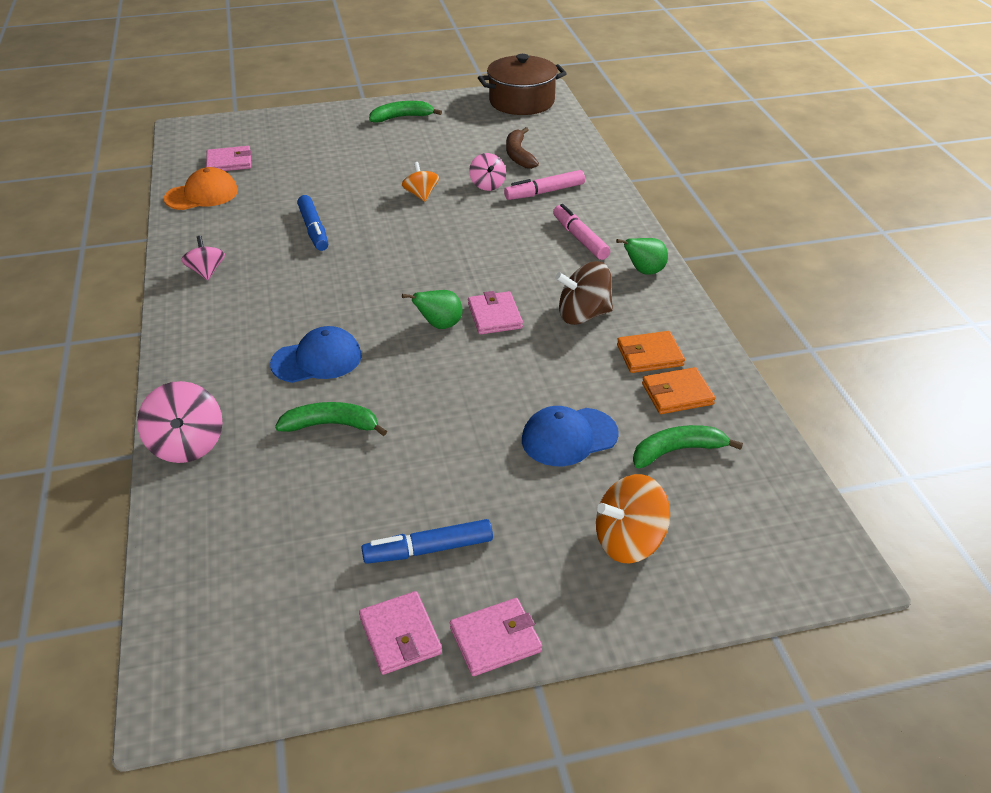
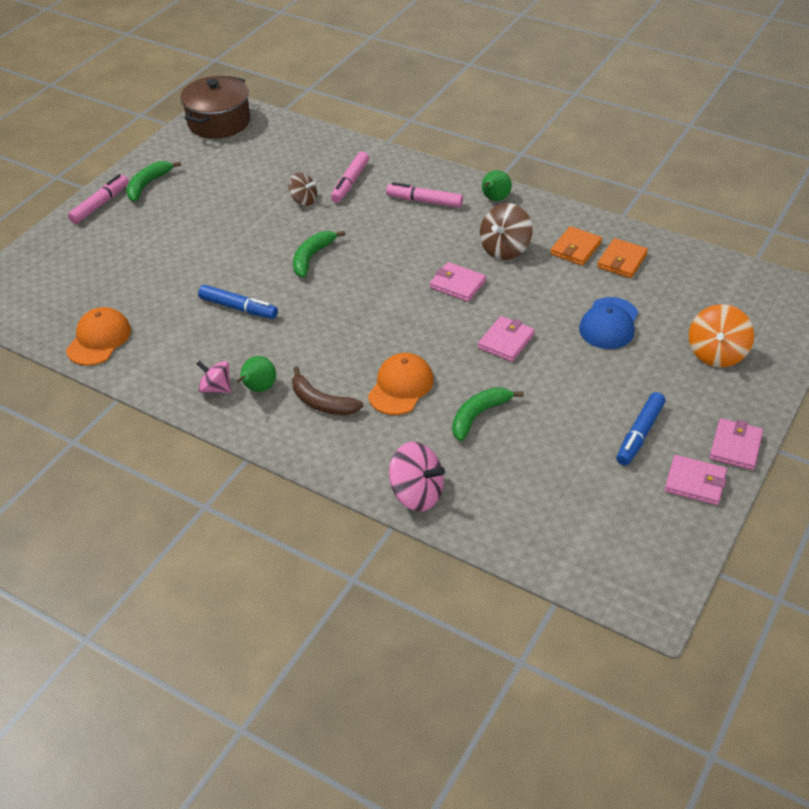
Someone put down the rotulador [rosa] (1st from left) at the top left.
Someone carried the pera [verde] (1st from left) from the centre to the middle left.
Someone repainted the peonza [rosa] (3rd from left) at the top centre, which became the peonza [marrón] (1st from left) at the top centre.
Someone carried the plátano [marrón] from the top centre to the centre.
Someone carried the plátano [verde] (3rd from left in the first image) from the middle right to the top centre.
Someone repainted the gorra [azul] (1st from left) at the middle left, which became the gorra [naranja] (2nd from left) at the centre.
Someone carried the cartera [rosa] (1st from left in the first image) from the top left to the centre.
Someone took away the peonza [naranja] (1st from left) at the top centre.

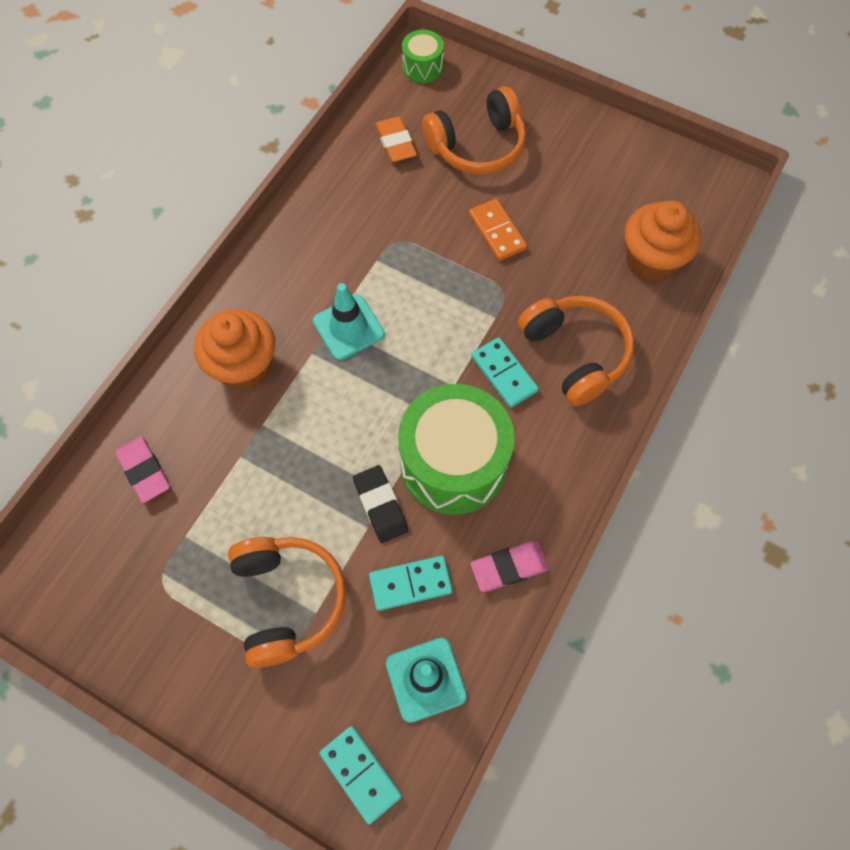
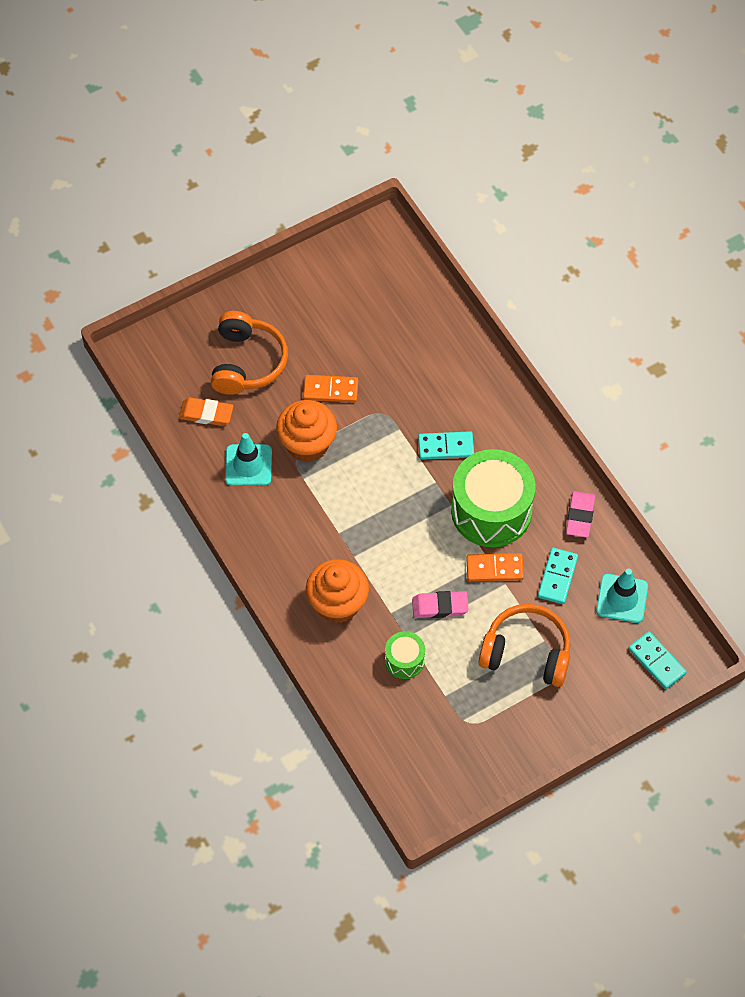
Someone carried the cono de tráfico [turquesa] (1st from left) from the centre to the middle left.
Someone carried the magdalena [naranja] (2nd from left in the first image) from the top right to the centre.
Someone carried the tambor [verde] (1st from left) from the top centre to the centre.
Someone carried the goma de borrar [rosa] (1st from left) from the middle left to the centre.
Someone swapped the goma de borrar [negro] at the centre for the ficha de dominó [naranja] (2nd from left) at the centre.
Someone rotated the ficha de dominó [turquesa] (1st from left in the first image) at the bottom centre by 60 degrees clockwise.
Someone took away the auriculares [naranja] (3rd from left) at the middle right.

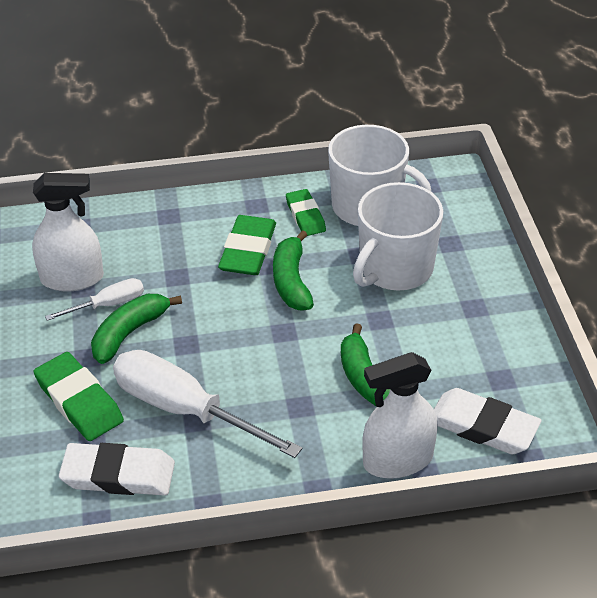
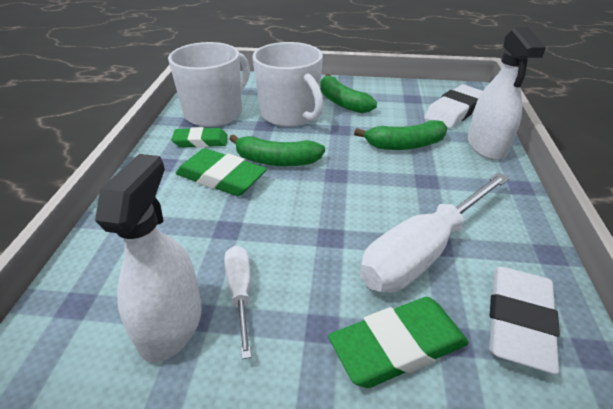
Someone carried the plátano [verde] (1st from left in the first image) from the middle left to the top centre.

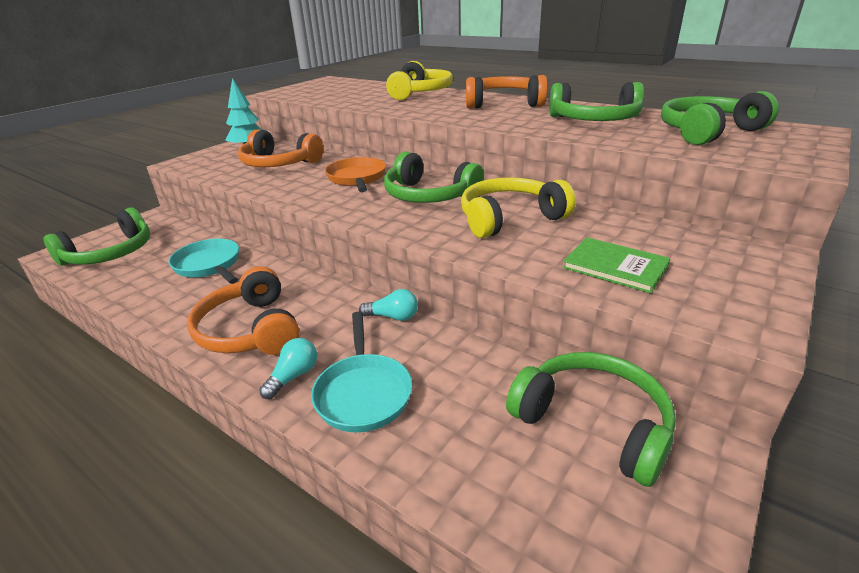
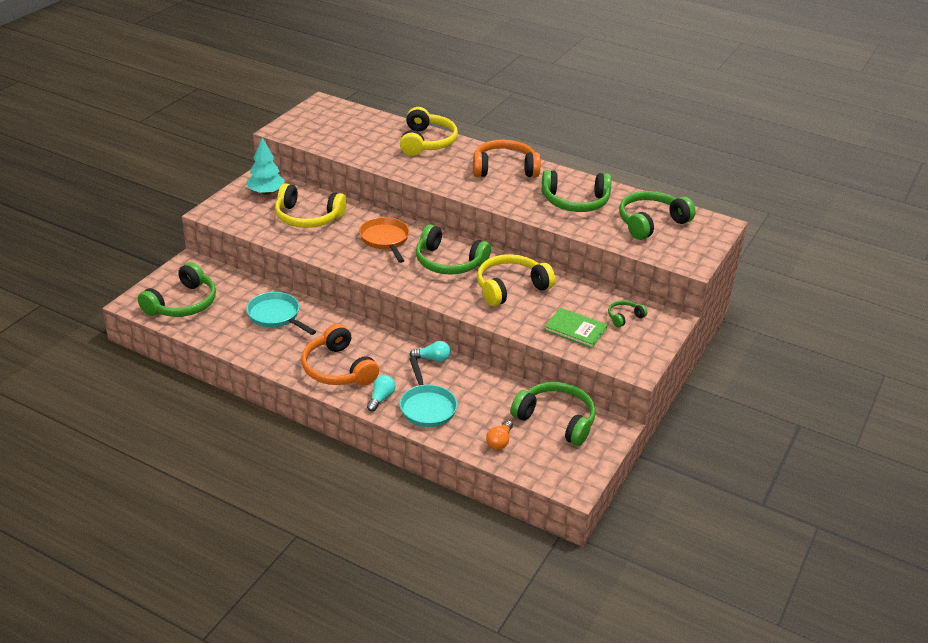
Someone repainted the auriculares [naranja] (2nd from left) at the top left, which became the auriculares [amarillo] (1st from left) at the top centre.
Someone put down the bombilla [naranja] at the bottom centre.
Someone put down the auriculares [verde] (5th from left) at the middle right.

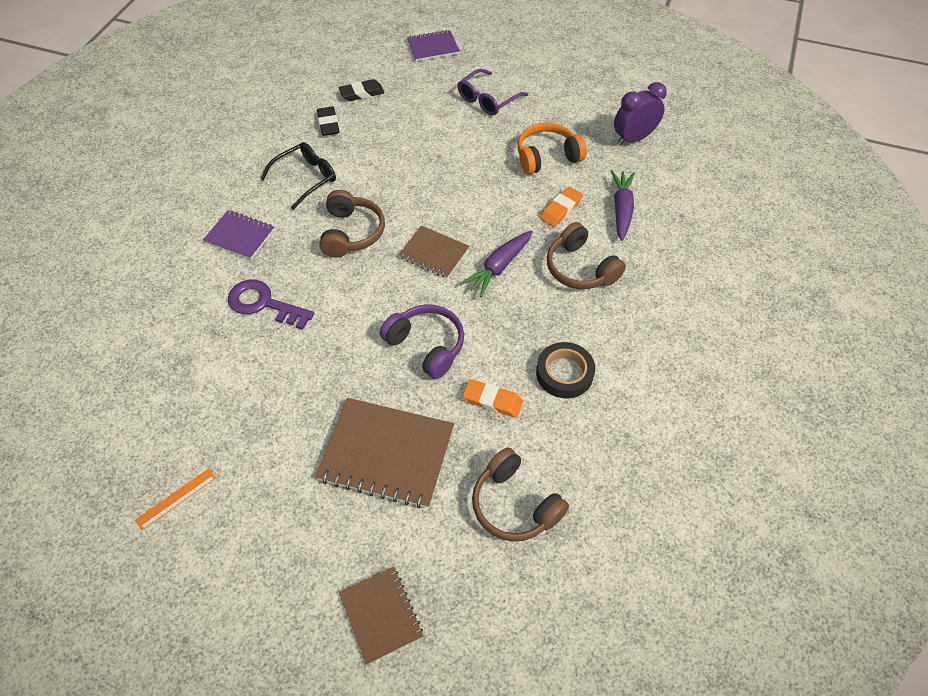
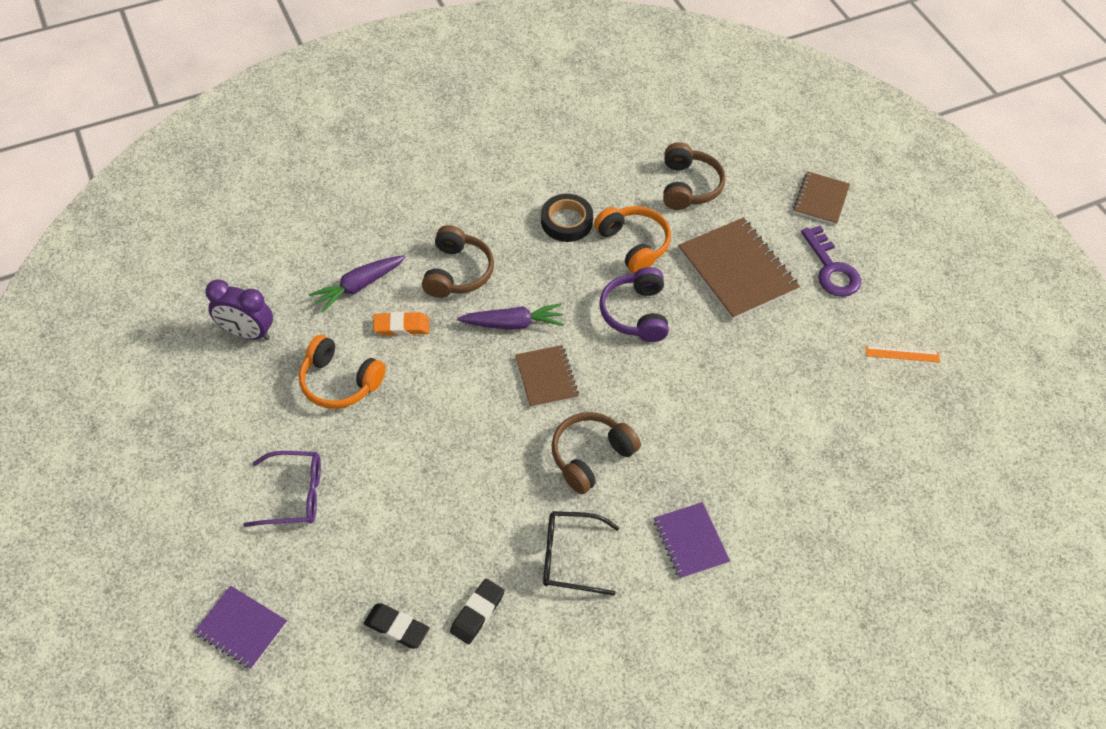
Someone swapped the goma de borrar [naranja] (1st from left) at the centre for the auriculares [naranja] (2nd from left) at the top centre.
Someone carried the llave [morado] from the middle left to the middle right.

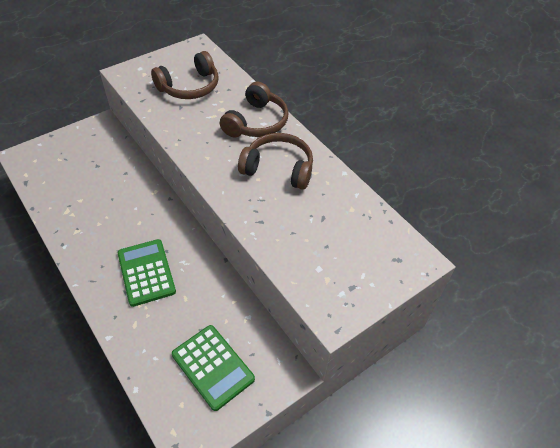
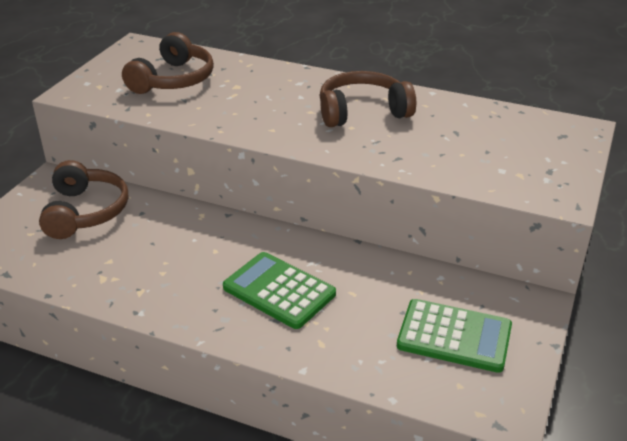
Someone carried the auriculares [marrón] (2nd from left in the first image) from the top centre to the middle left.

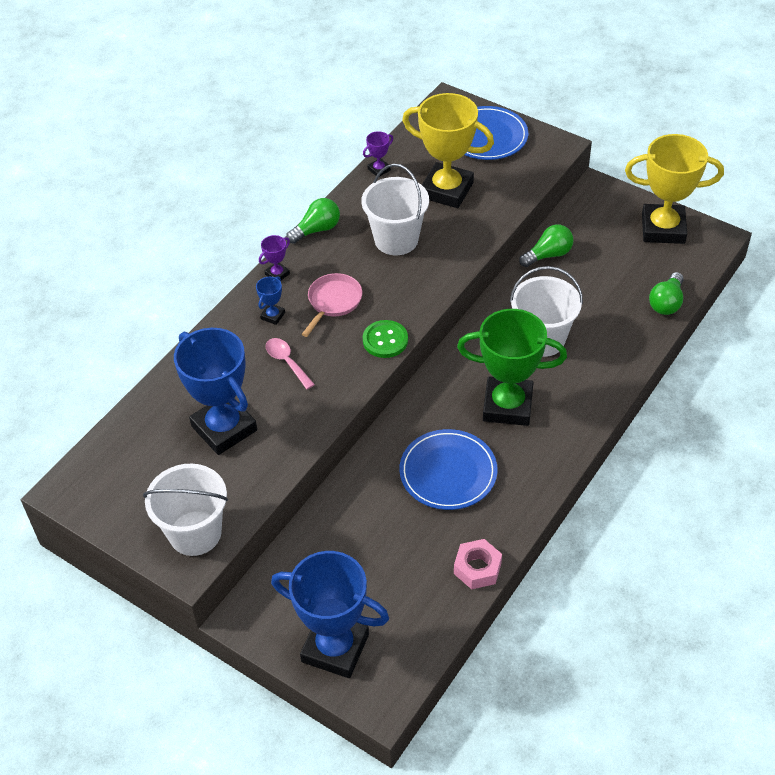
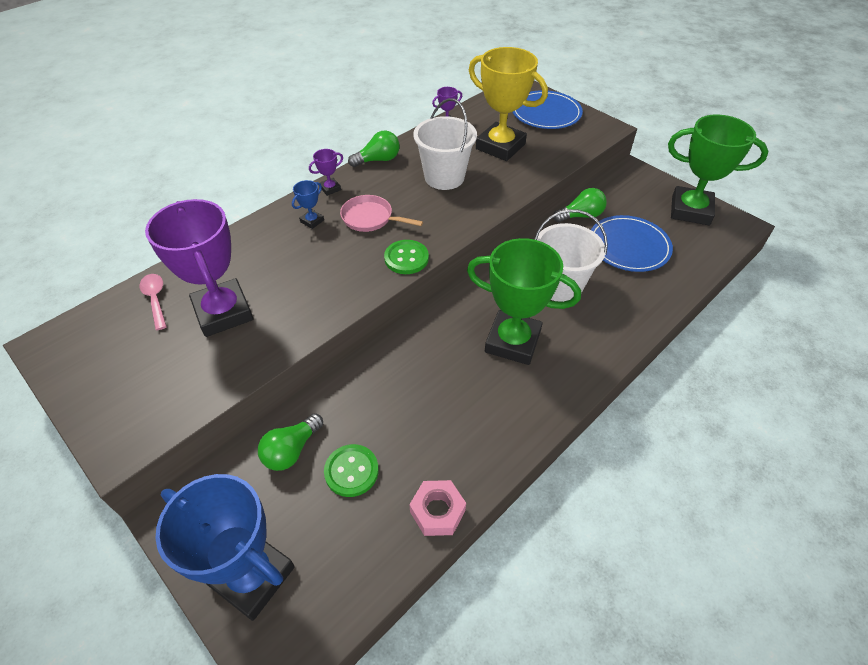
Someone carried the cuchara [rosa] from the centre to the middle left.
Someone repainted the trofeo [azul] (1st from left) at the middle left, which became the trofeo [morado] (1st from left) at the middle left.
Someone carried the bombilla [verde] (3rd from left in the first image) from the middle right to the centre.
Someone put down the botón [verde] (1st from left) at the bottom centre.
Someone rotated the sartén [rosa] at the centre by 105 degrees counterclockwise.
Someone carried the plato [azul] (1st from left in the first image) from the centre to the middle right.
Someone repainted the trofeo [amarillo] (2nd from left) at the top right, which became the trofeo [verde] (2nd from left) at the top right.
Someone took away the balde [blanco] (1st from left) at the middle left.

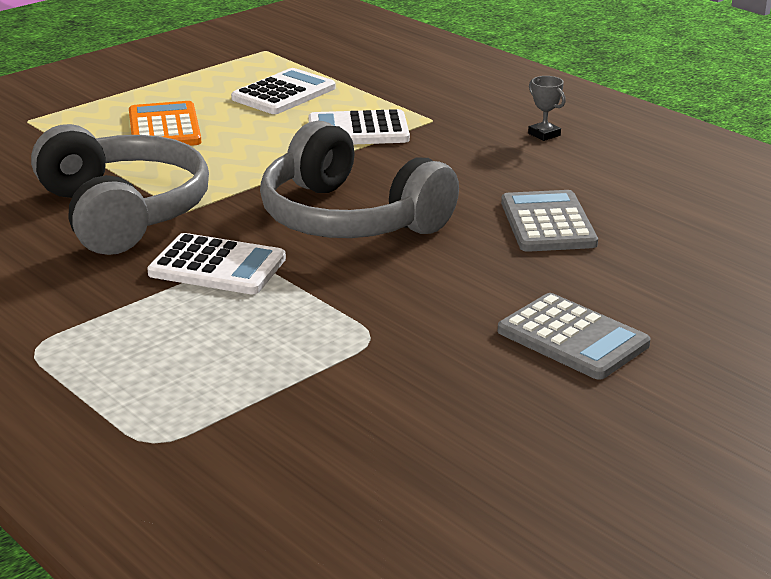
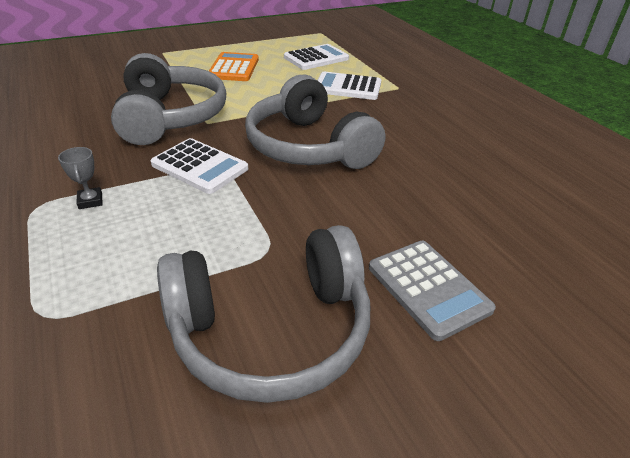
Someone carried the trofeo [gris] from the top right to the middle left.
Someone put down the auriculares [gris] (2nd from left) at the bottom centre.
Someone took away the calculadora [gris] (1st from left) at the middle right.

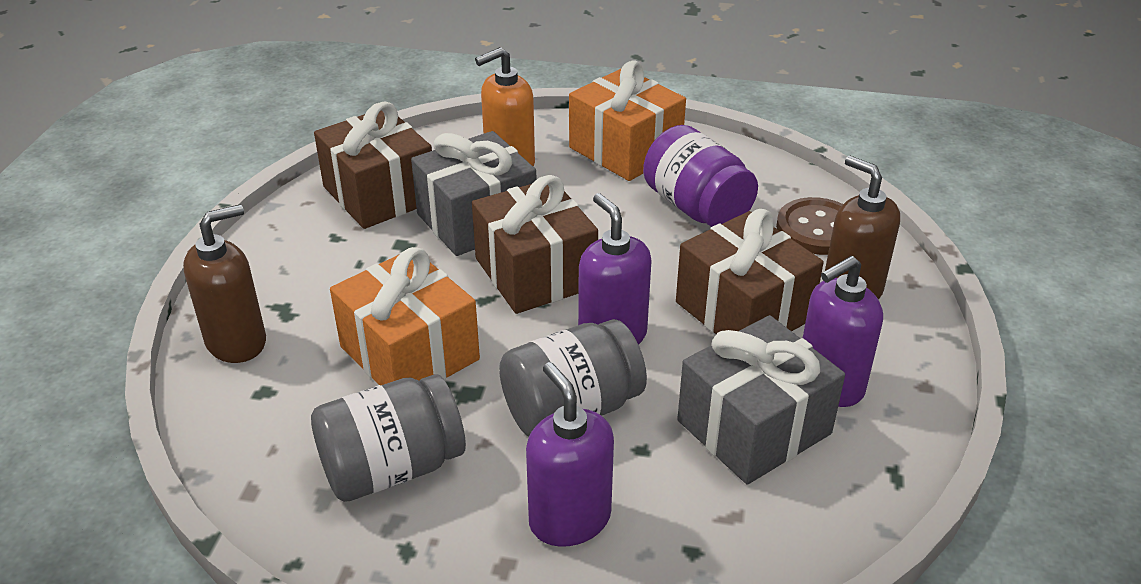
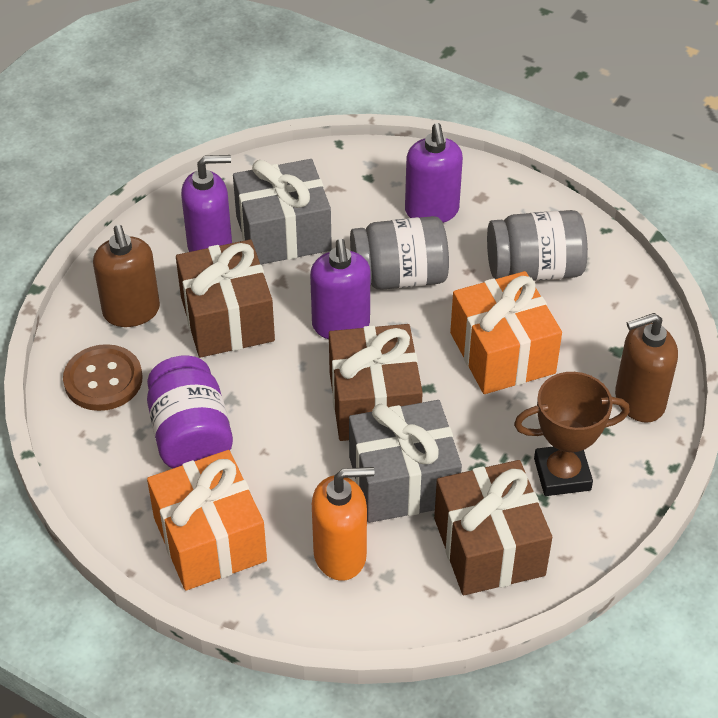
Someone put down the trofeo [marrón] at the middle right.

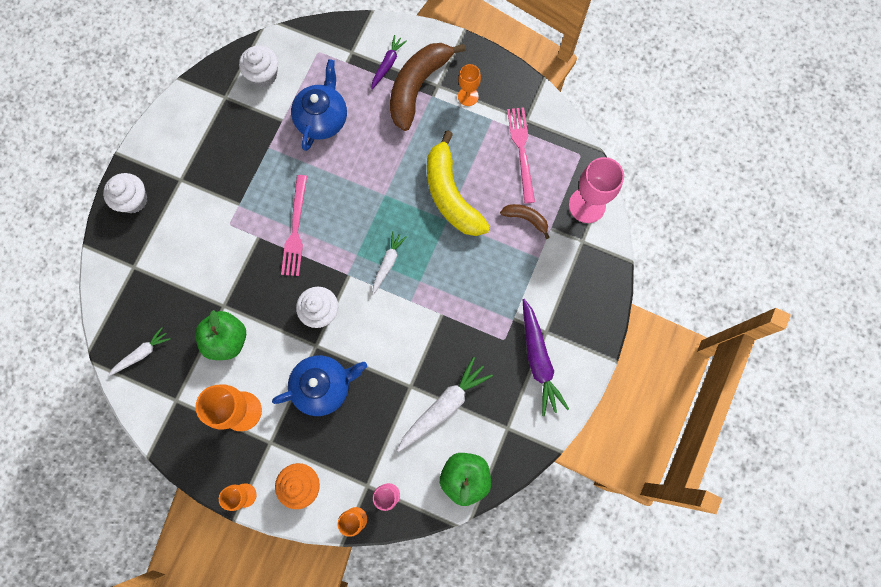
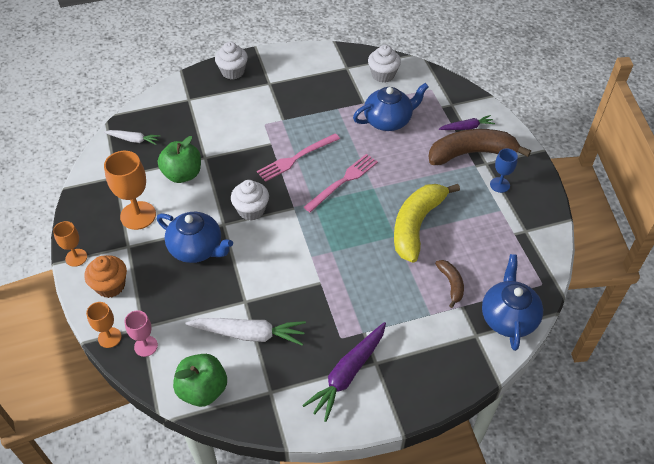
Someone carried the tenedor [rosa] (2nd from left) from the top centre to the centre.
Someone swapped the copa [rosa] (2nd from left) at the top right for the tetera [azul] (3rd from left) at the middle right.
Someone repainted the copa [naranja] (4th from left) at the top centre, which became the copa [azul] at the middle right.
Someone took away the zanahoria [blanco] (2nd from left) at the centre.

